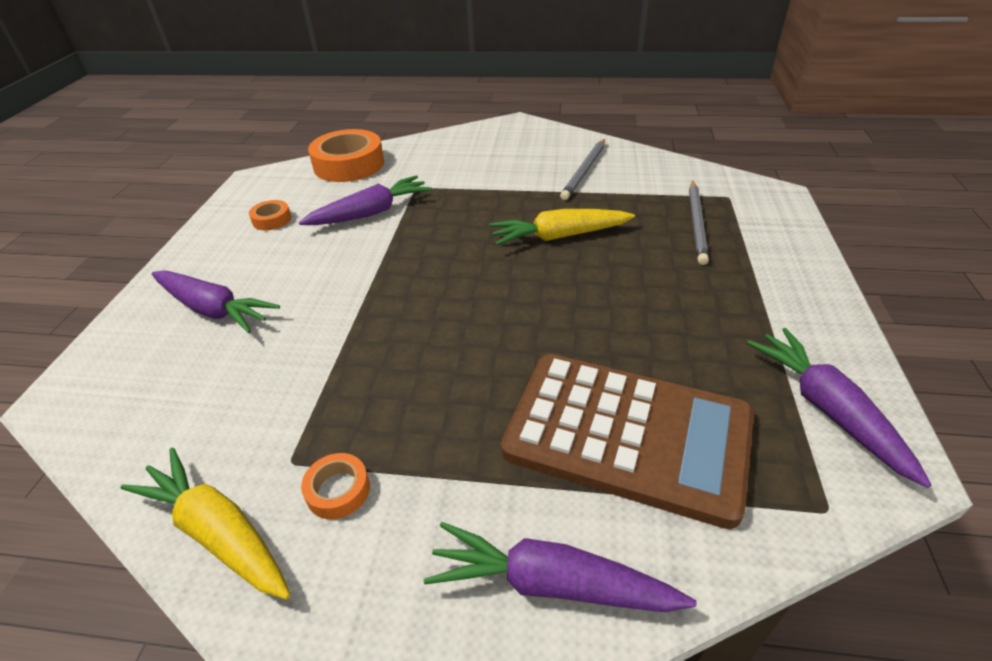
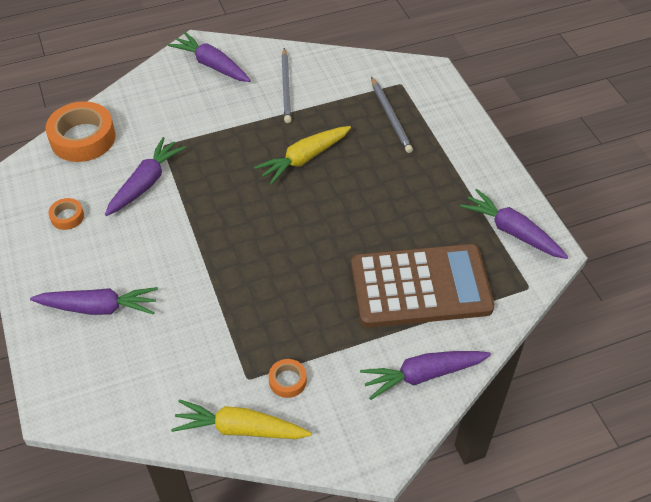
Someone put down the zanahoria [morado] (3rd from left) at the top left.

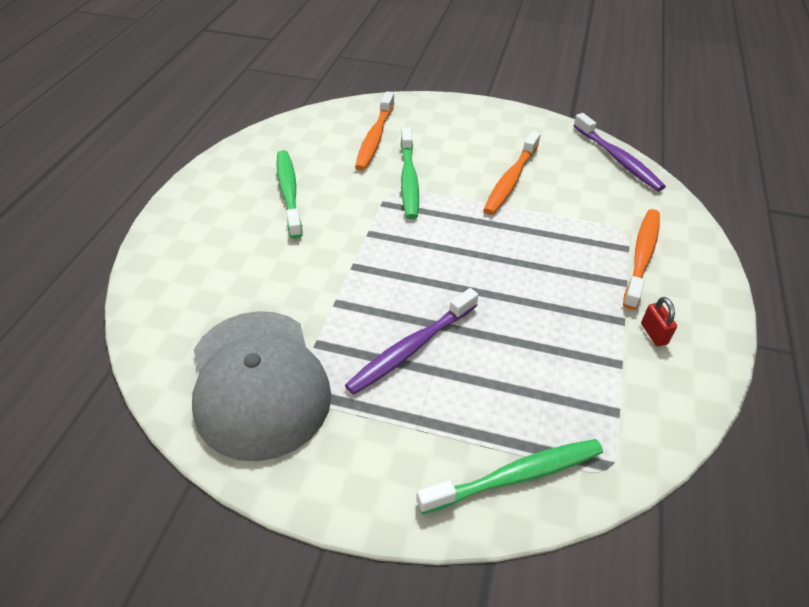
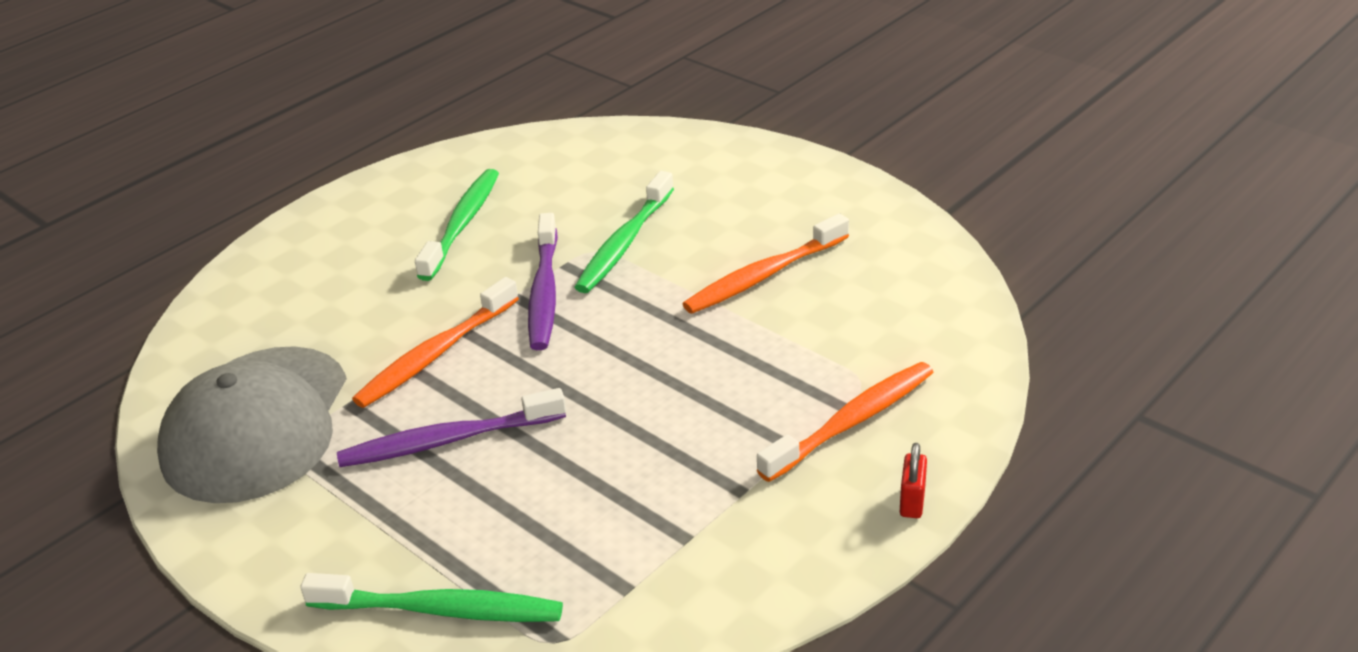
Someone carried the cepillo de dientes [naranja] (1st from left) from the top centre to the middle left.
Someone carried the cepillo de dientes [morado] (2nd from left) from the top right to the centre.
Someone carried the candado [rojo] from the middle right to the bottom right.

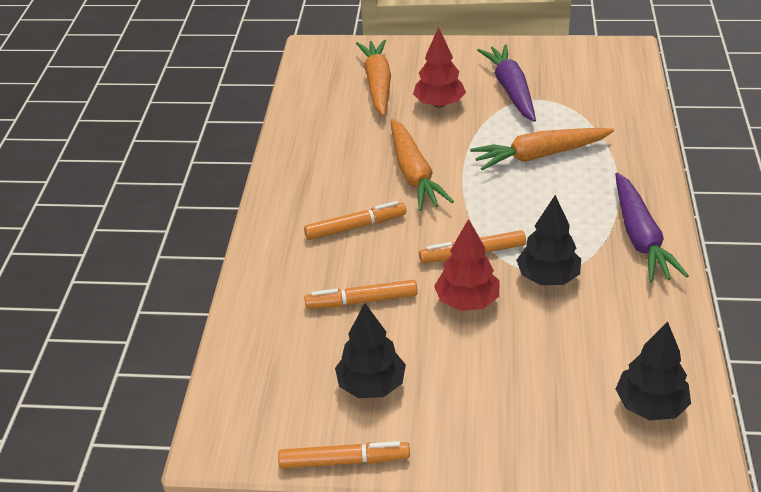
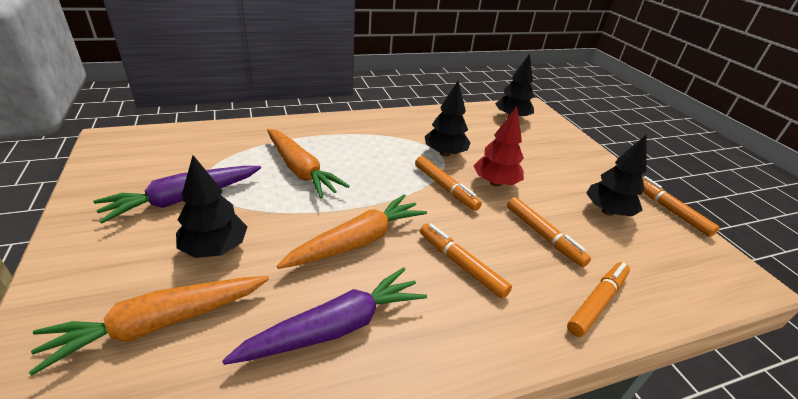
Someone repainted the árbol [rojo] (1st from left) at the top centre, which became the árbol [negro] (1st from left) at the middle left.
Someone carried the zanahoria [morado] (2nd from left) from the middle right to the bottom centre.
Someone put down the rotulador [naranja] (4th from left) at the bottom right.

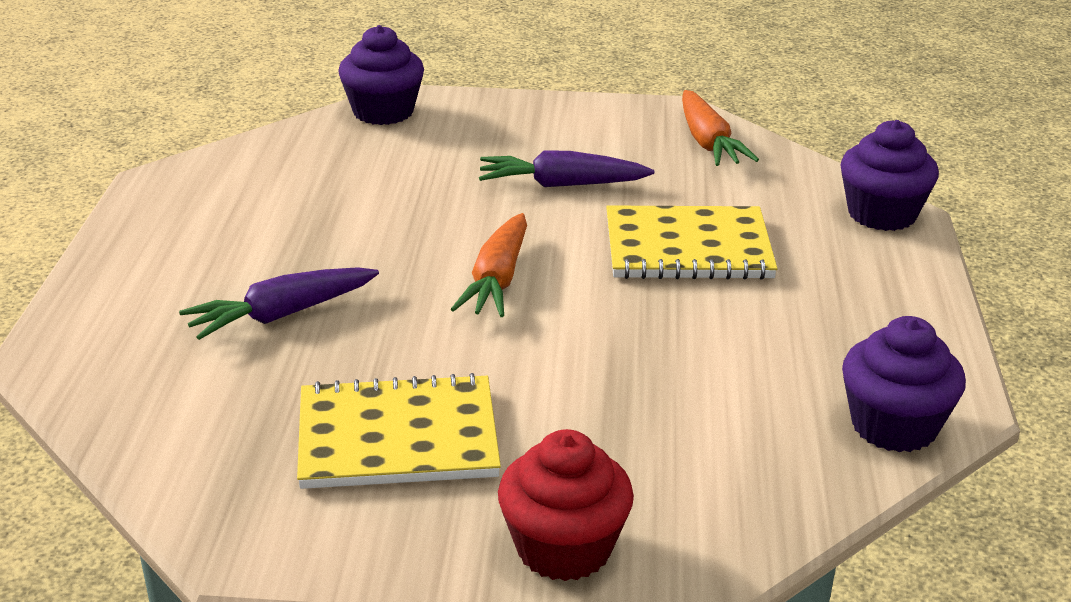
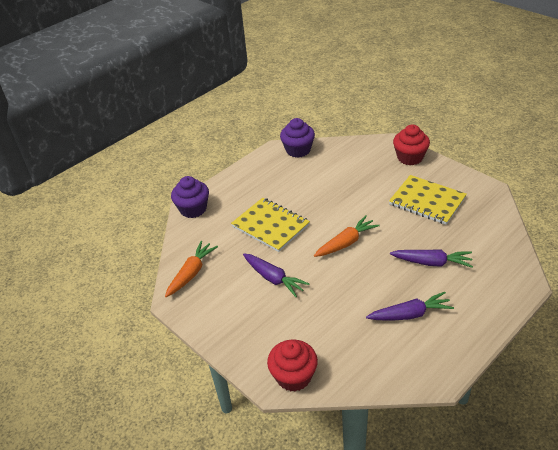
Someone repainted the magdalena [morado] (1st from left) at the top centre, which became the magdalena [rojo] (1st from left) at the bottom centre.
Someone put down the zanahoria [morado] (2nd from left) at the bottom right.

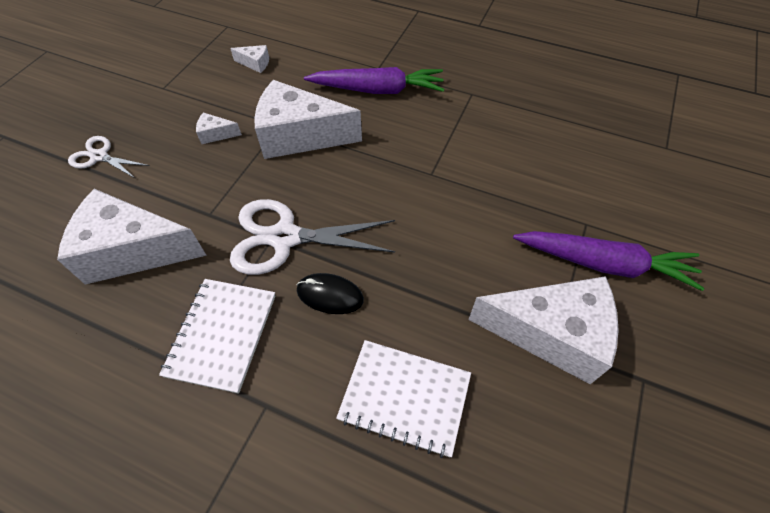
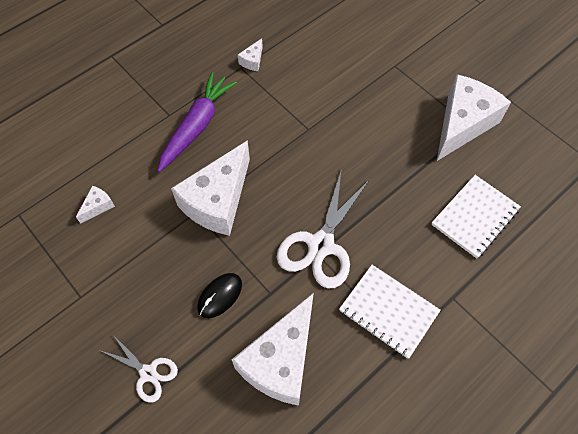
Someone rotated the tijeras [blanco] (1st from left) at the top left by 105 degrees counterclockwise.
Someone carried the ratón [negro] from the centre to the bottom centre.
Someone carried the queso [blanco] (2nd from left in the first image) from the top left to the top centre.
Someone took away the zanahoria [morado] (2nd from left) at the middle right.

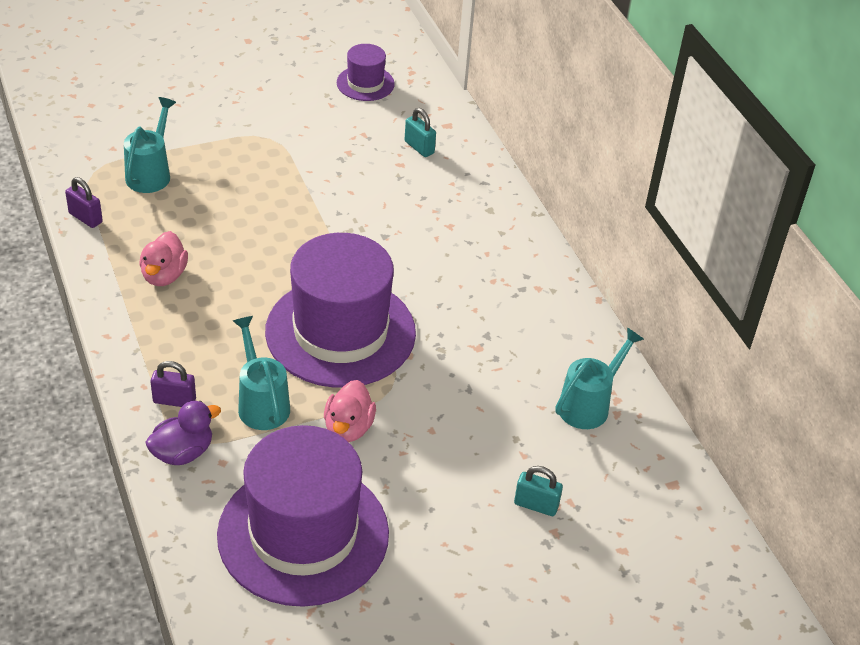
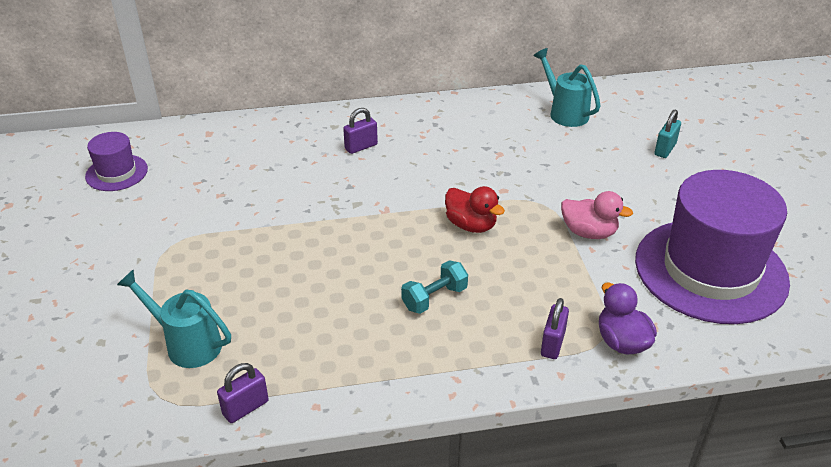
Someone put down the candado [morado] (2nd from left) at the top centre.
Someone put down the mancuerna [turquesa] at the centre.
Someone swapped the sombrero [morado] (2nd from left) at the centre for the pato [rojo] at the centre.
Someone took away the pato [rosa] (1st from left) at the middle left.
Someone took away the regadera [turquesa] (2nd from left) at the middle left.
Someone took away the candado [turquesa] (1st from left) at the top centre.

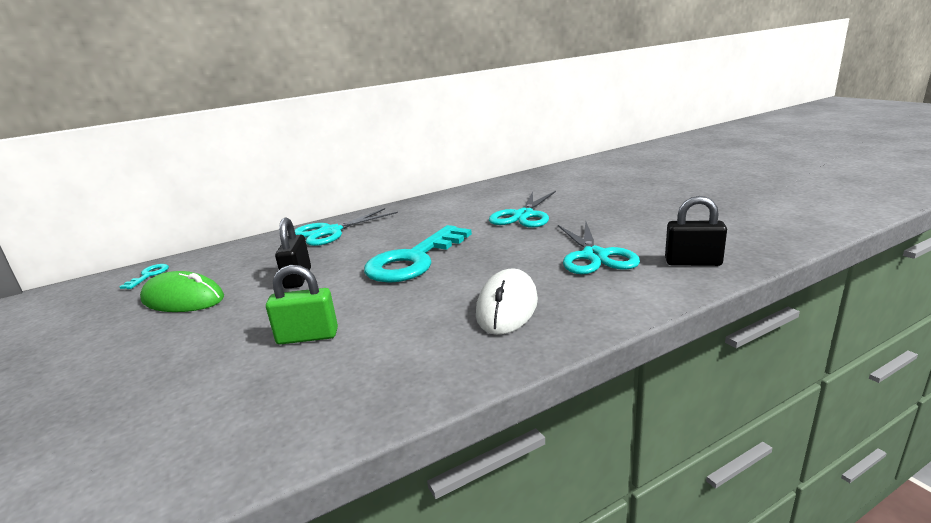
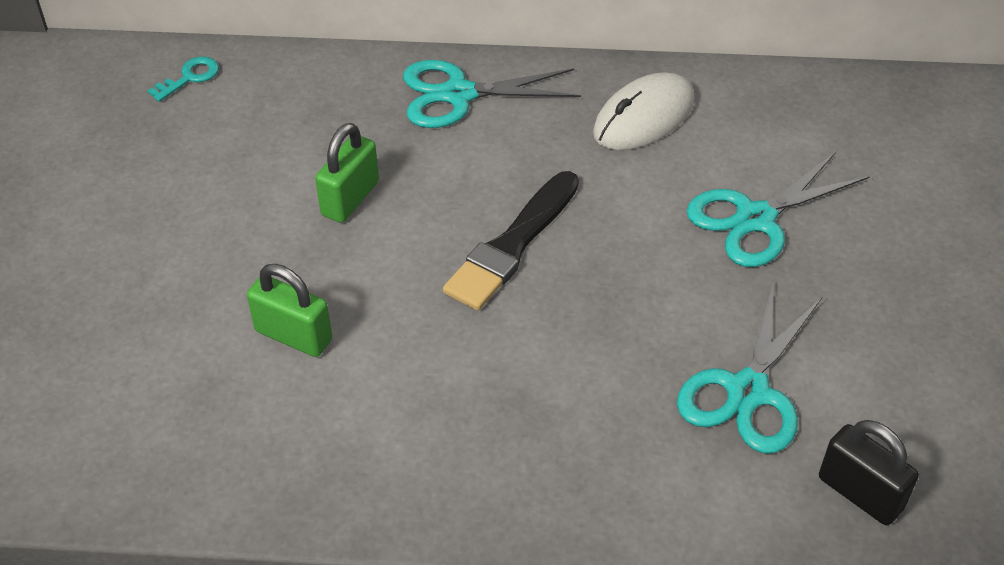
Someone repainted the candado [negro] (1st from left) at the middle left, which became the candado [verde] (2nd from left) at the top centre.
Someone swapped the llave [turquesa] (2nd from left) at the centre for the pincel [negro] at the centre.
Someone carried the ratón [blanco] from the centre to the top centre.
Someone took away the ratón [verde] at the middle left.

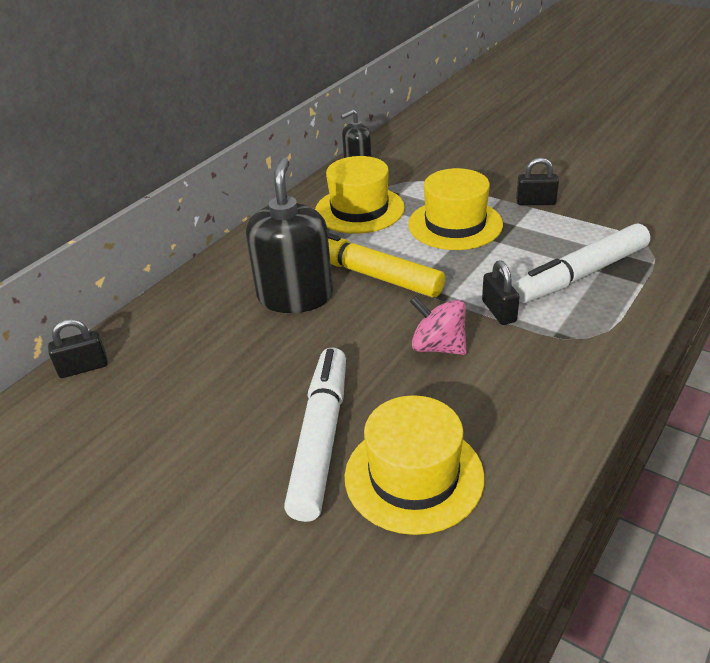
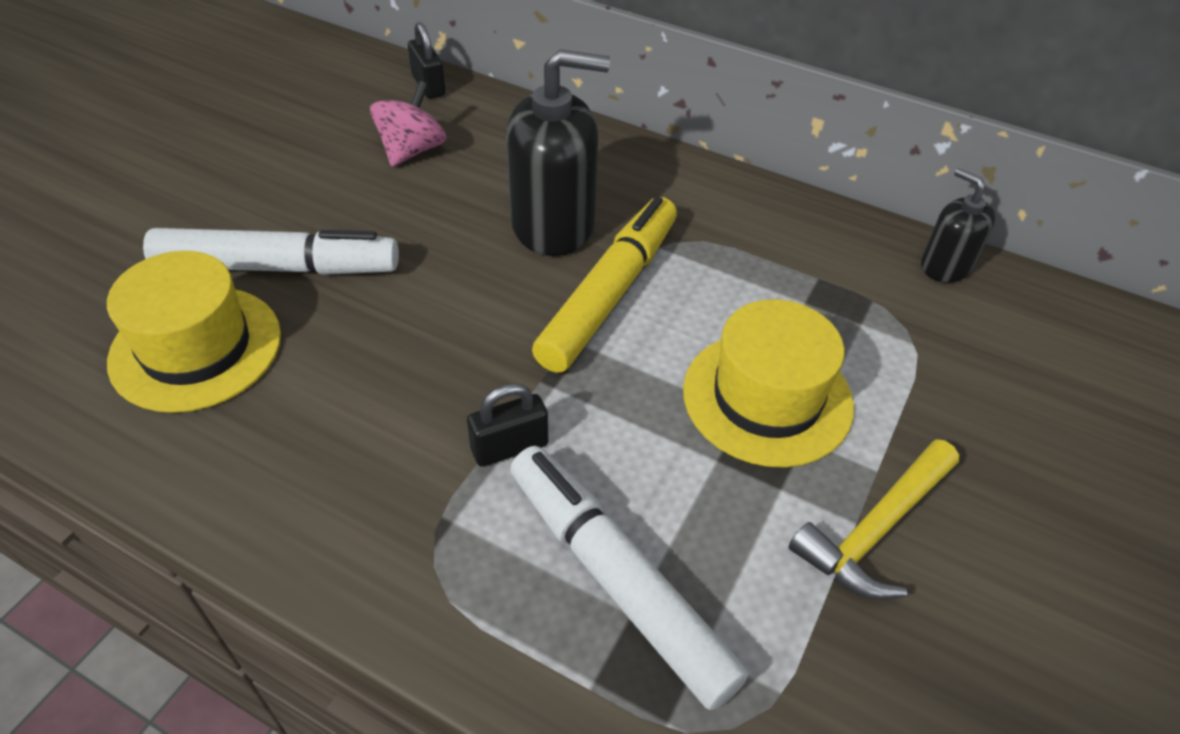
Someone carried the peonza [rosa] from the centre to the top centre.
Someone swapped the candado [negro] (3rd from left) at the top right for the martillo [amarillo] at the bottom right.
Someone took away the sombrero [amarillo] (1st from left) at the top centre.

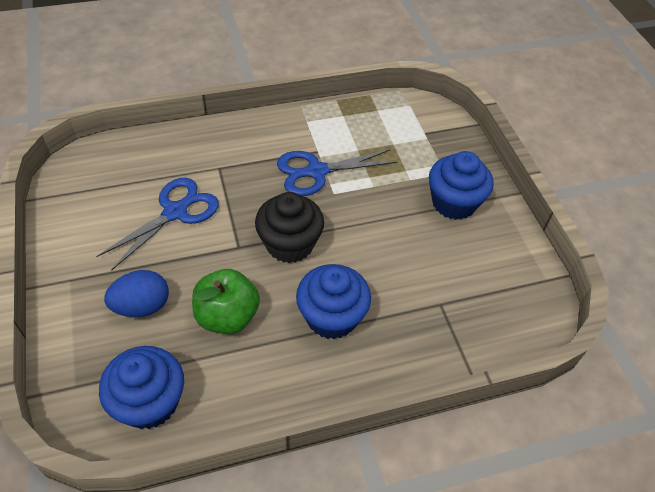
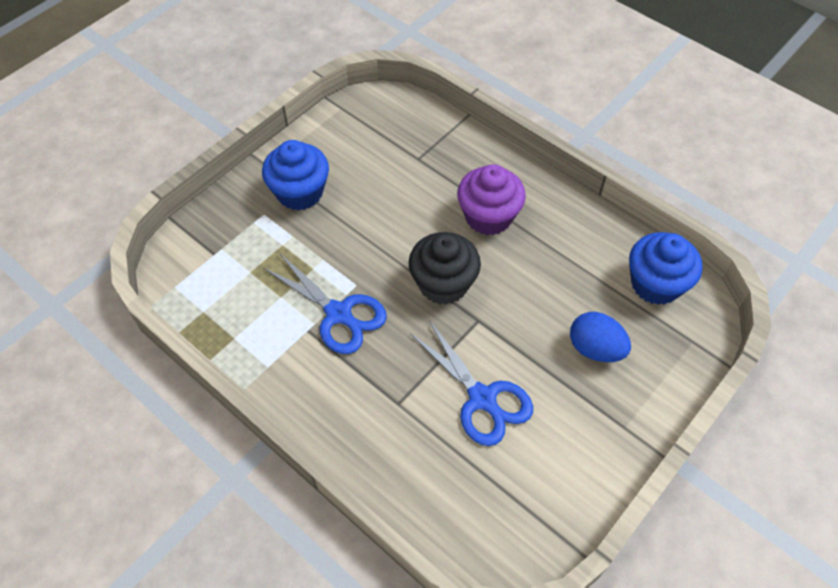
Someone rotated the tijeras [azul] (1st from left in the first image) at the middle left by 135 degrees counterclockwise.
Someone repainted the magdalena [azul] (2nd from left) at the centre, which became the magdalena [morado] at the centre.
Someone took away the manzana [verde] at the centre.

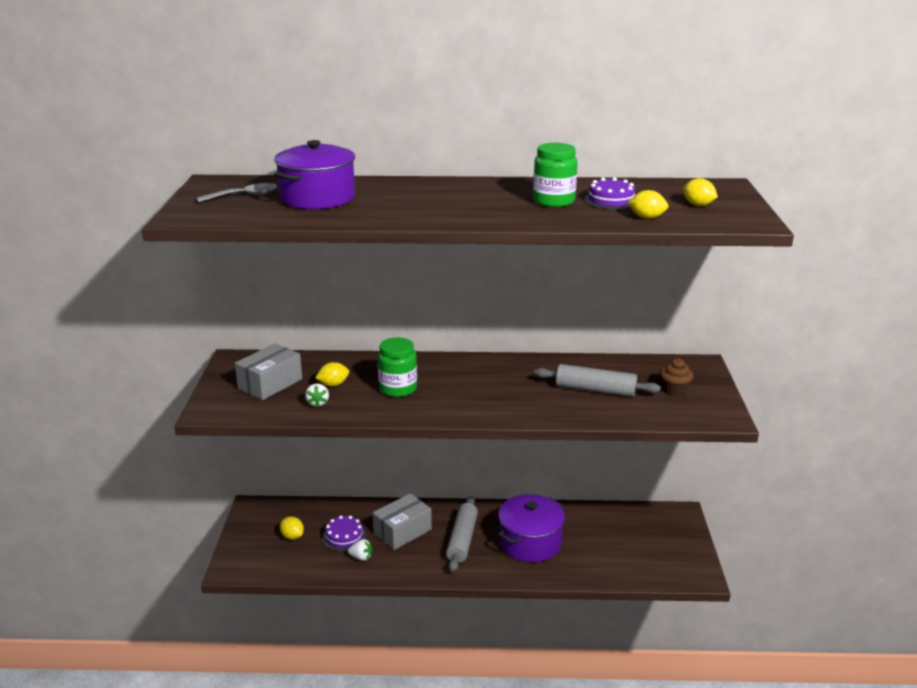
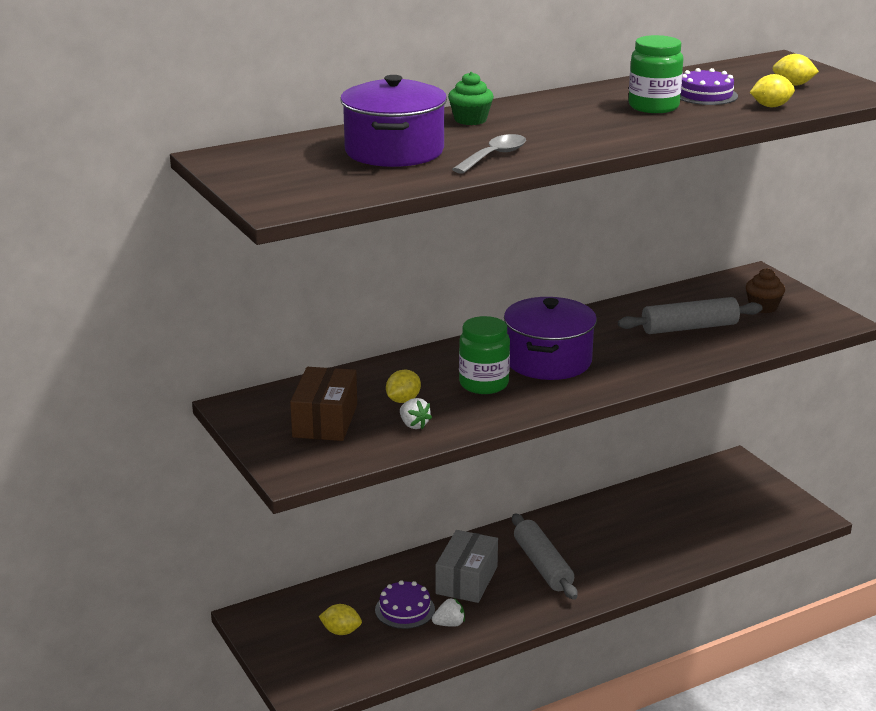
Someone repainted the caja [gris] (1st from left) at the middle left, which became the caja [marrón] at the centre.
Someone put down the magdalena [verde] at the top centre.
Someone carried the cuchara [gris] from the top left to the top centre.
Someone carried the olla [morado] (2nd from left) from the bottom centre to the centre.

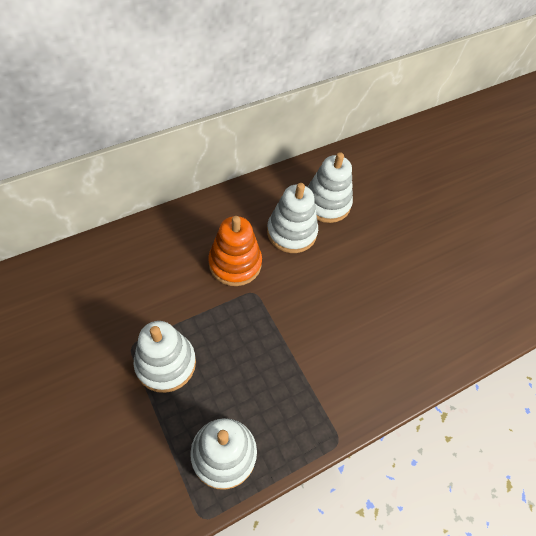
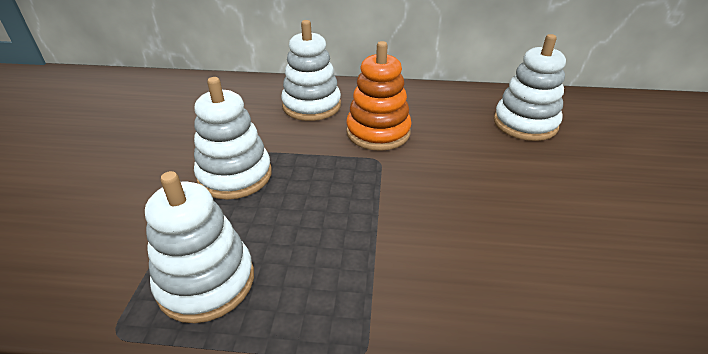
Someone carried the juguete apilable [blanco] (3rd from left) from the centre to the top centre.

